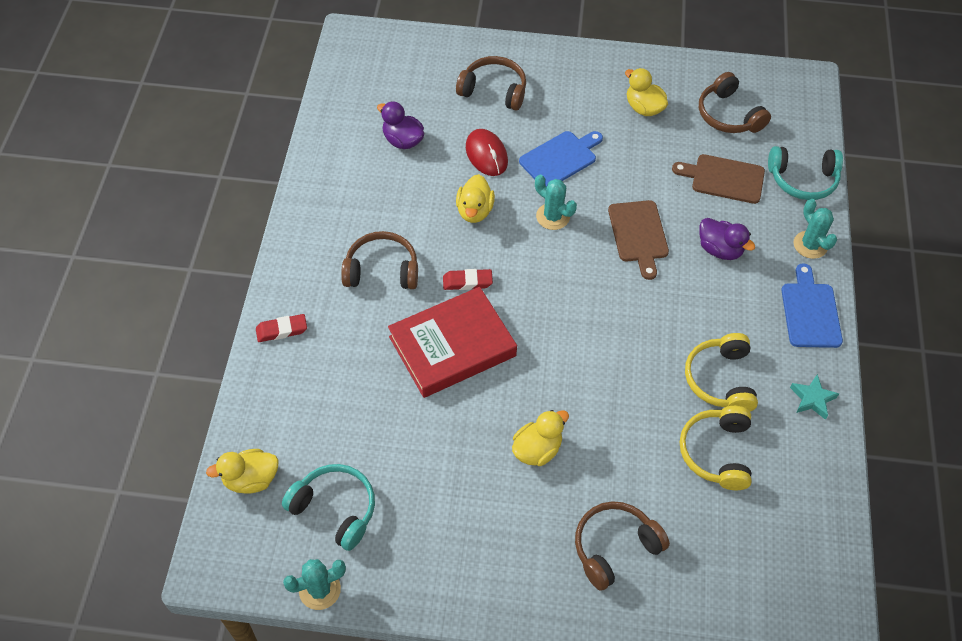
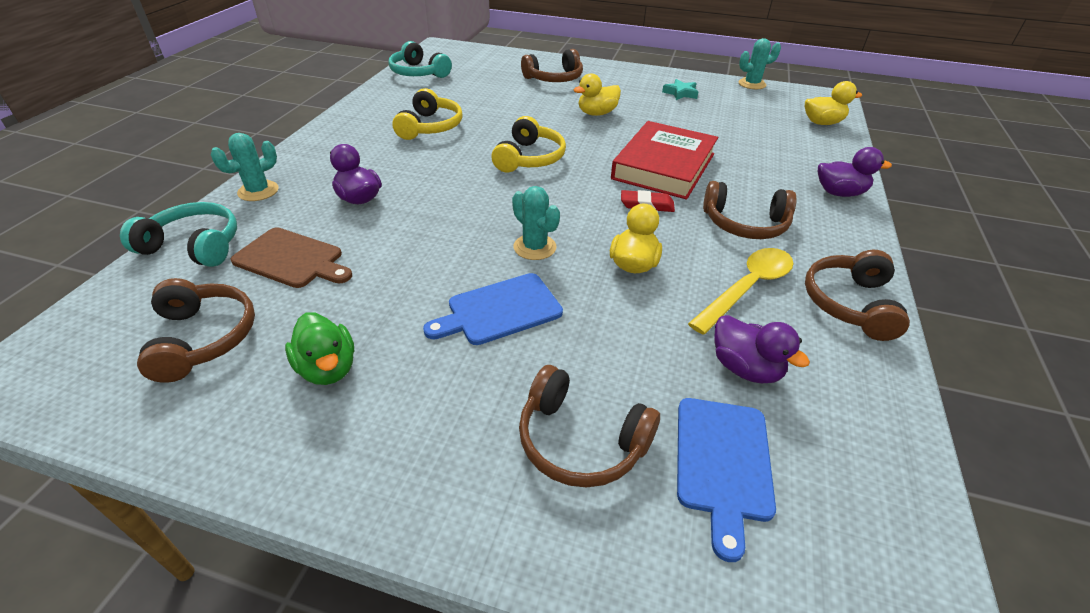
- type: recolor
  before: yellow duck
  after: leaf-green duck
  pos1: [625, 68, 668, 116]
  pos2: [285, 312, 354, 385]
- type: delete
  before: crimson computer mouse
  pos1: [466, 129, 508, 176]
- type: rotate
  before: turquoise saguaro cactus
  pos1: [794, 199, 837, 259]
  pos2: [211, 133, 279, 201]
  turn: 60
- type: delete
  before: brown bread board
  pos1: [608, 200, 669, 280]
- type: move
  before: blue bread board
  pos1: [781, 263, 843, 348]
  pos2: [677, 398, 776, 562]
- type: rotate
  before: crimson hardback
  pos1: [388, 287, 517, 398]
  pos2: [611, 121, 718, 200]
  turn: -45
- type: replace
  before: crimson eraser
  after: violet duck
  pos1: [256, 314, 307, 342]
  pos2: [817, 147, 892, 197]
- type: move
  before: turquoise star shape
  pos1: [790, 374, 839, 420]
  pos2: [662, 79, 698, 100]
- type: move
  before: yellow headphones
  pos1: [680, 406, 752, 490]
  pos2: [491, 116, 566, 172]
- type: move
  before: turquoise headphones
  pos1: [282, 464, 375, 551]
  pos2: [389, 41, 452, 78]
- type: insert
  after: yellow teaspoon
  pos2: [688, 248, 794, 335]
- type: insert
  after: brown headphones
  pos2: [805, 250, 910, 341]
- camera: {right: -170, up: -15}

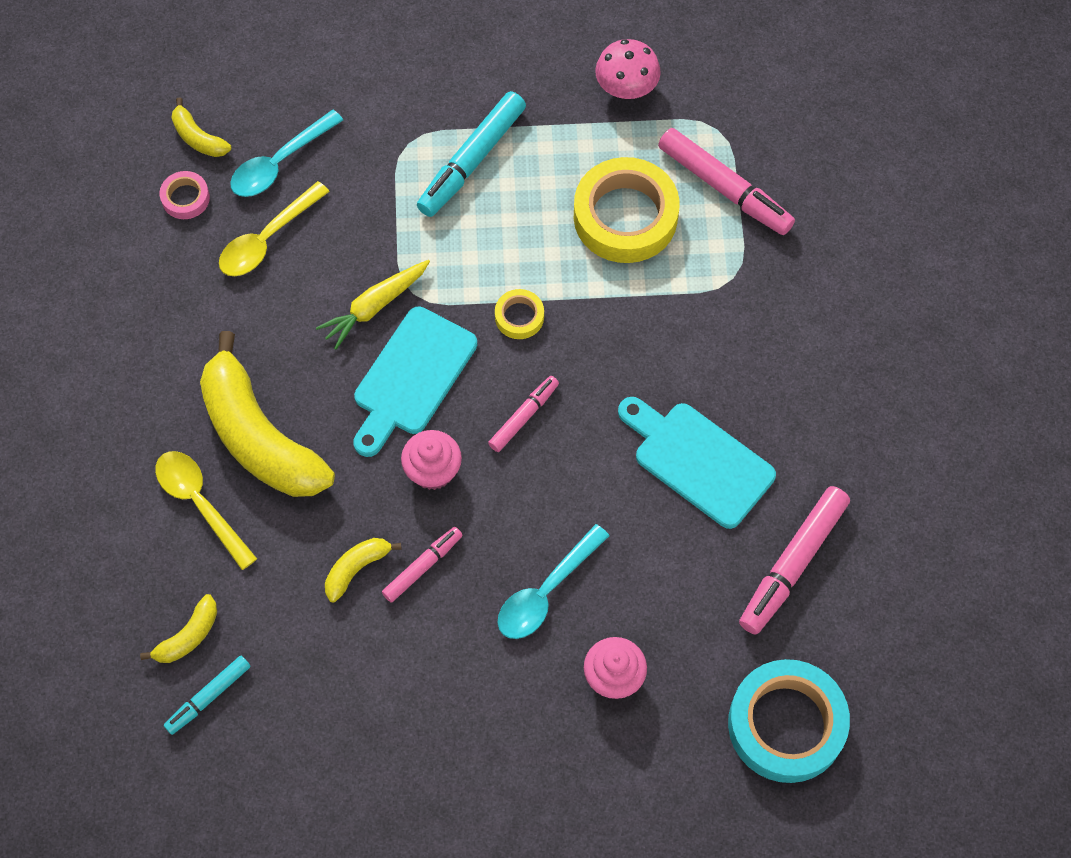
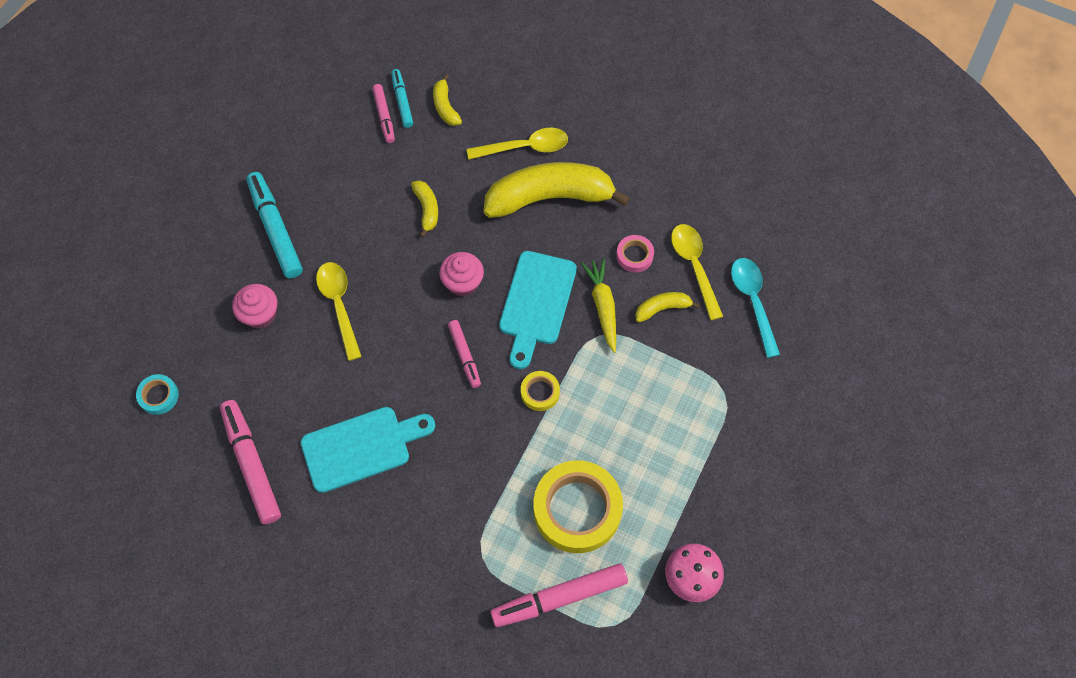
- type: move
  before: turquoise marker
  pos1: [417, 91, 526, 217]
  pos2: [246, 172, 303, 279]
- type: move
  before: yellow banana
  pos1: [171, 97, 231, 157]
  pos2: [635, 292, 700, 322]
- type: move
  before: pink roll of tape
  pos1: [159, 171, 210, 219]
  pos2: [616, 235, 654, 272]
- type: rotate
  before: turquoise bread board
  pos1: [353, 307, 477, 457]
  pos2: [499, 251, 577, 369]
  turn: -135
- type: recolor
  before: turquoise teaspoon
  after: yellow teaspoon
  pos1: [498, 524, 610, 639]
  pos2: [316, 262, 362, 361]
- type: move
  before: pink marker
  pos1: [382, 527, 462, 603]
  pos2: [372, 84, 395, 143]
- type: resize
  before: turquoise roll of tape
  pos1: [728, 659, 850, 783]
  pos2: [136, 374, 179, 415]
  scale: 0.46
- camera: {right: 120, up: 0}

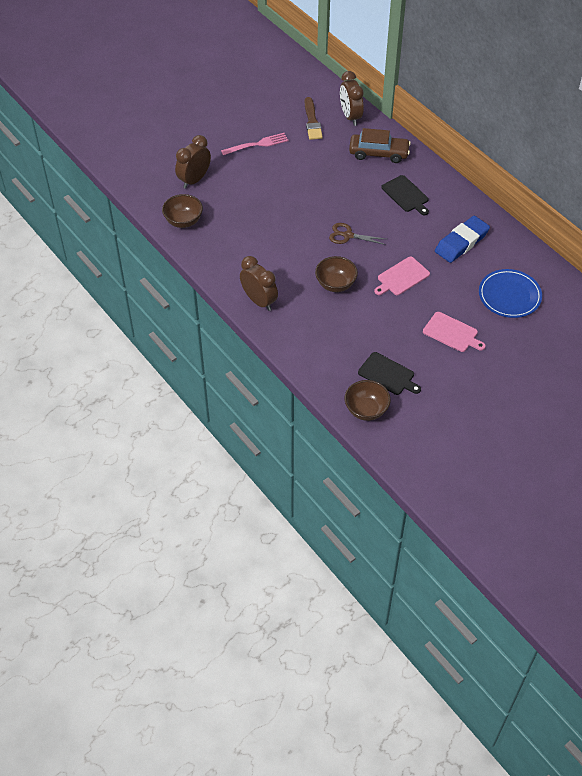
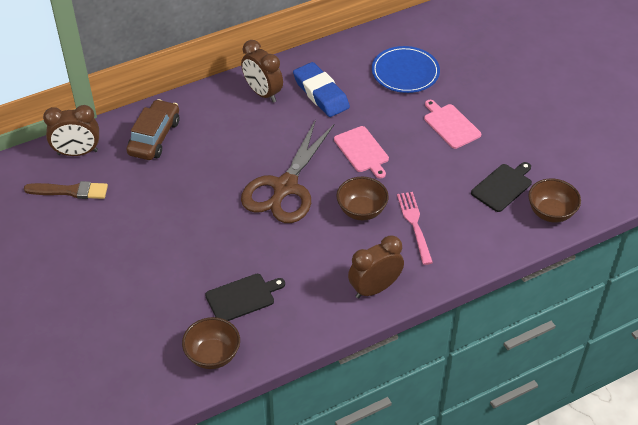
- type: move
  before: pink fork
  pos1: [221, 133, 288, 155]
  pos2: [397, 192, 433, 265]
- type: move
  before: brown alarm clock
  pos1: [175, 135, 211, 189]
  pos2: [241, 40, 283, 103]
- type: move
  before: black bread board
  pos1: [381, 175, 429, 215]
  pos2: [205, 274, 285, 321]
- type: resize
  before: brown shears
  pos1: [329, 223, 386, 245]
  pos2: [241, 119, 335, 223]
  scale: 2.01
- type: rotate
  before: pink bread board
  pos1: [423, 312, 486, 352]
  pos2: [424, 100, 481, 149]
  turn: -75
- camera: {right: -80, up: -5}

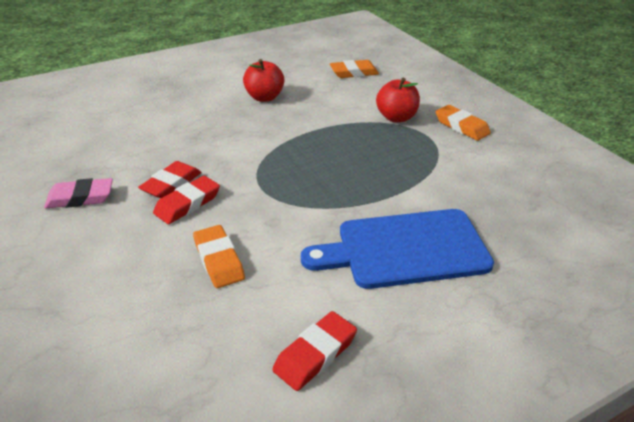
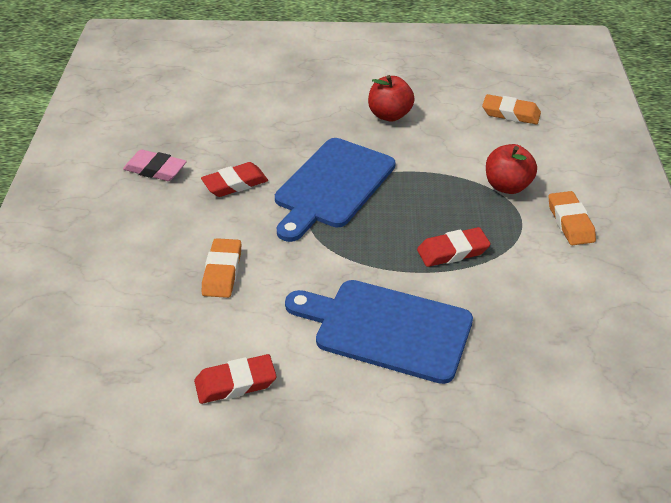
- type: move
  before: crimson eraser
  pos1: [153, 176, 220, 224]
  pos2: [417, 227, 491, 267]
- type: insert
  after: blue bread board
  pos2: [275, 138, 396, 242]
- camera: {right: 30, up: 5}

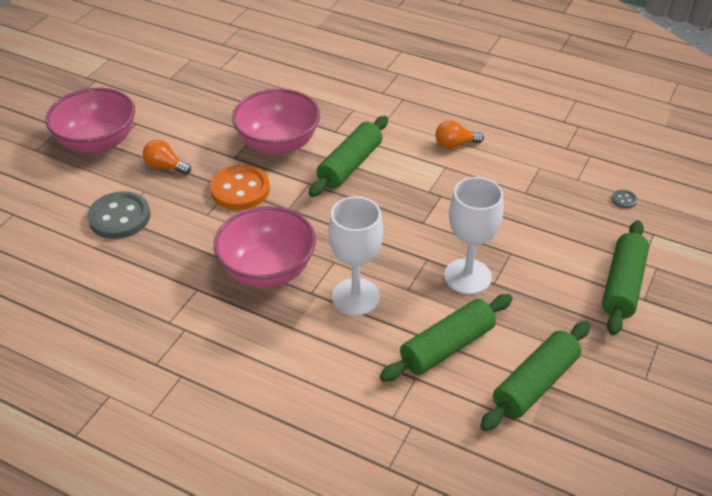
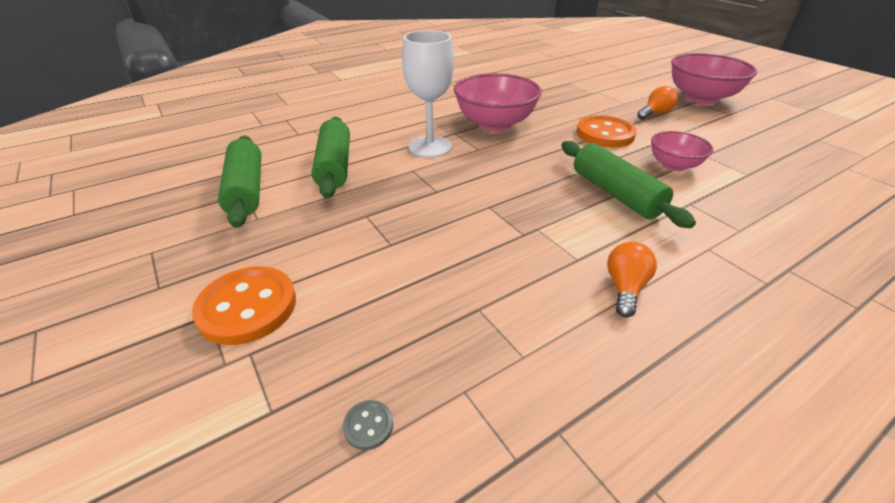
- type: resize
  before: pink bowl
  pos1: [232, 89, 320, 155]
  pos2: [651, 131, 713, 171]
  scale: 0.57
- type: delete
  before: white goblet
  pos1: [444, 177, 504, 295]
- type: delete
  before: ash-grey shirt button
  pos1: [87, 191, 150, 239]
- type: replace
  before: leaf-green rolling pin
  after: bright orange shirt button
  pos1: [602, 220, 649, 335]
  pos2: [192, 266, 296, 345]
- camera: {right: 120, up: -5}

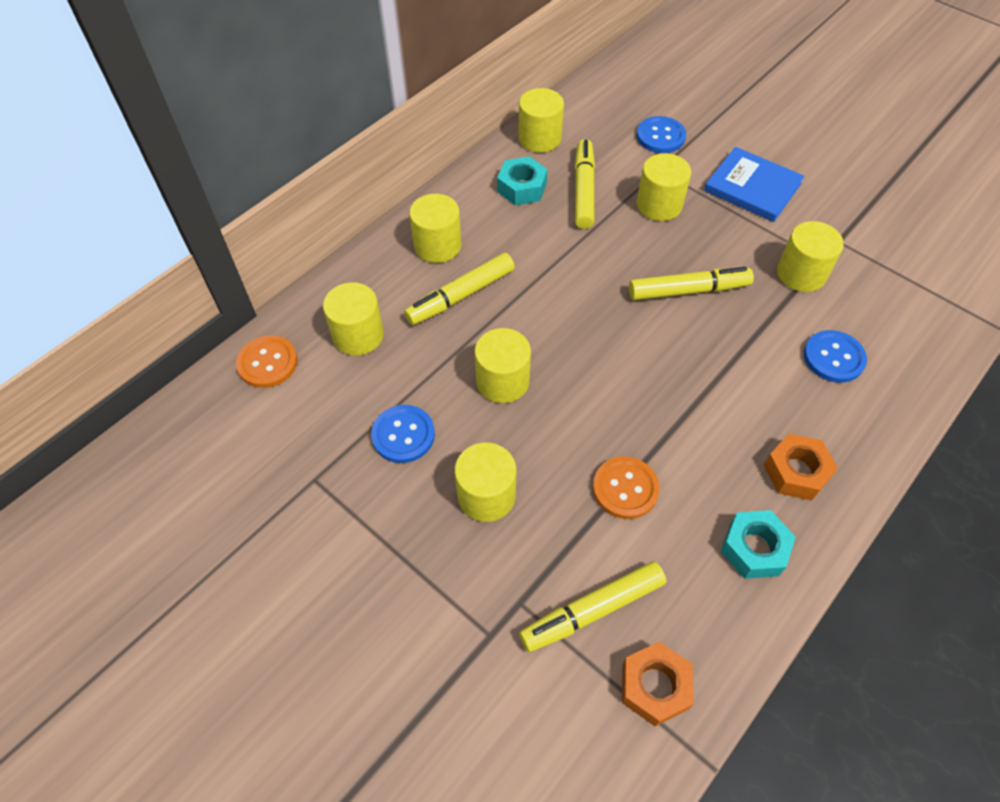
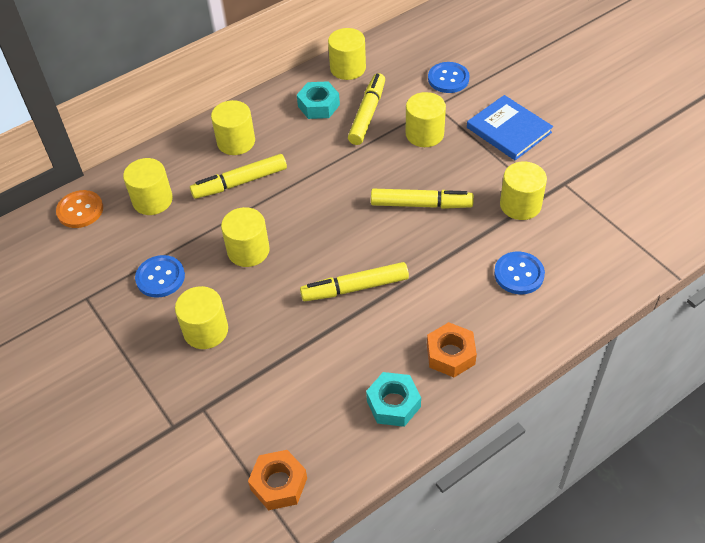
- type: delete
  before: bright orange shirt button
  pos1: [593, 456, 660, 519]
- type: move
  before: yellow marker
  pos1: [519, 561, 666, 652]
  pos2: [300, 262, 409, 301]
- camera: {right: 15, up: -5}

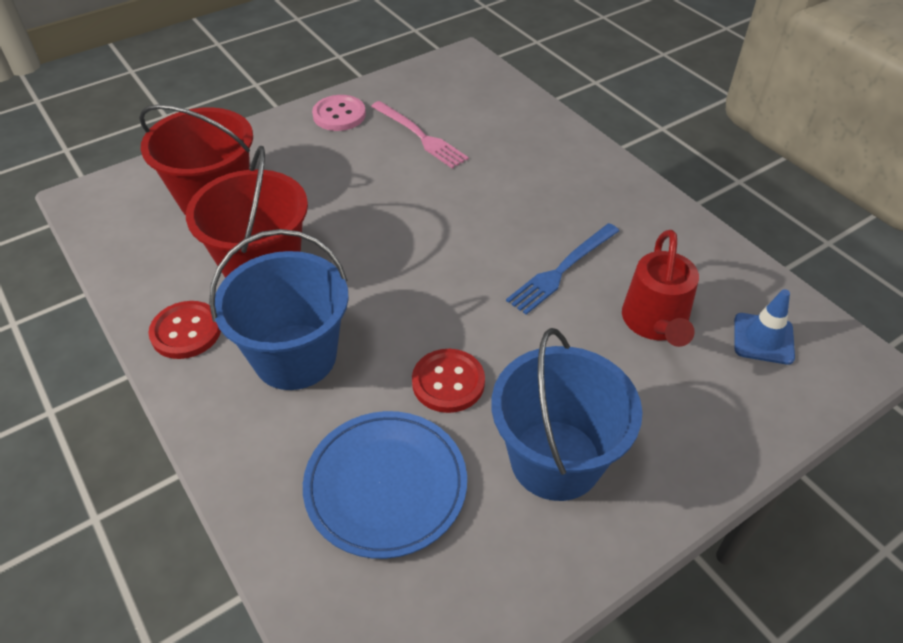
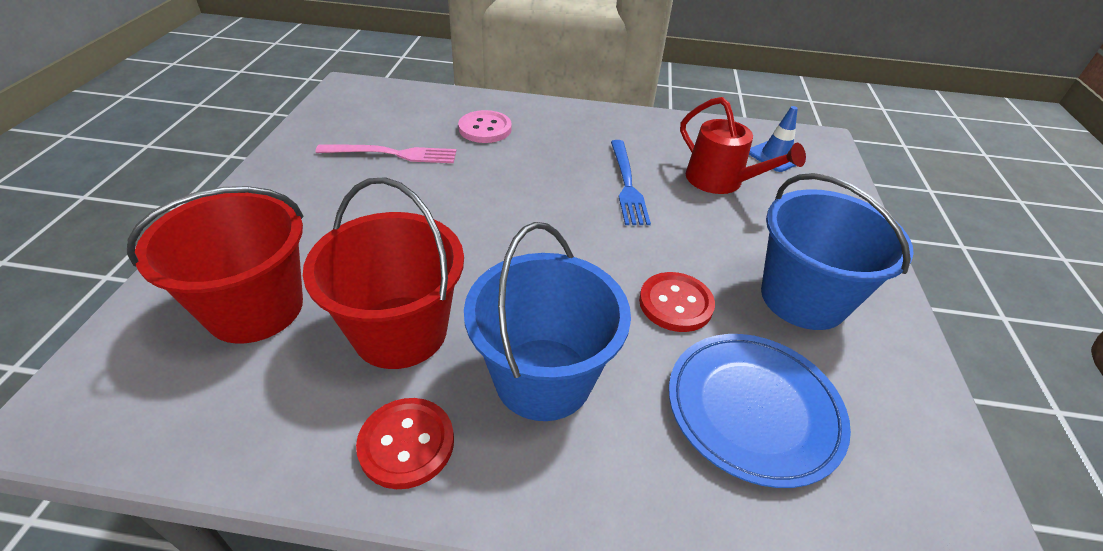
- type: move
  before: pink shirt button
  pos1: [312, 95, 366, 131]
  pos2: [458, 110, 512, 143]
- camera: {right: -50, up: -5}

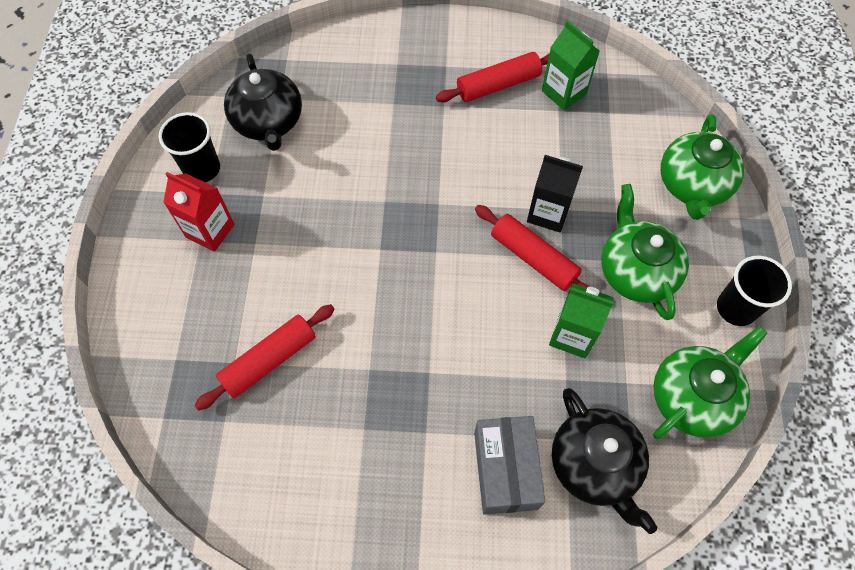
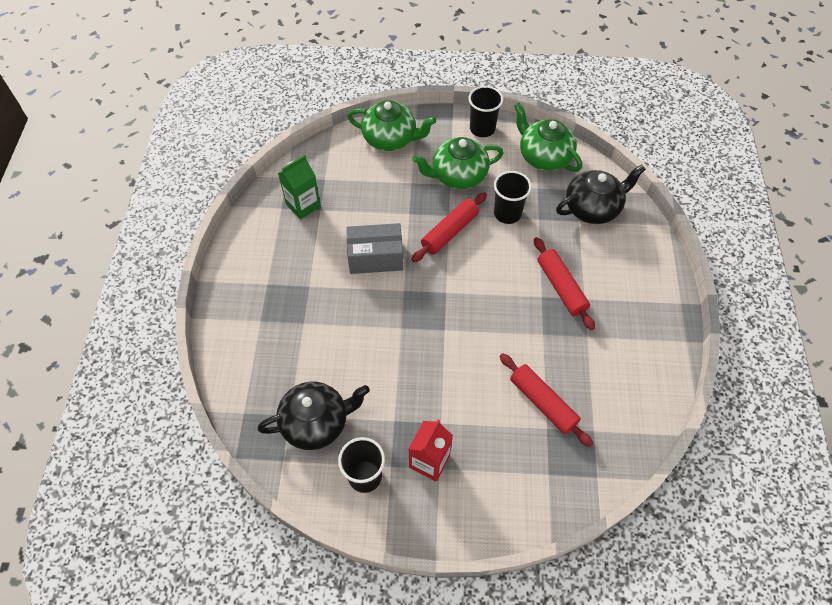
- type: move
  before: crimson rolling pin
  pos1: [436, 52, 550, 102]
  pos2: [534, 237, 595, 330]
- type: delete
  before: black milk carton
  pos1: [527, 155, 583, 232]
- type: replace
  before: leaf-green milk carton
  after: black tumbler
  pos1: [549, 283, 614, 358]
  pos2: [494, 171, 532, 224]
- type: move
  before: ash-grey box
  pos1: [474, 416, 546, 515]
  pos2: [346, 223, 403, 274]
- camera: {right: -90, up: -5}

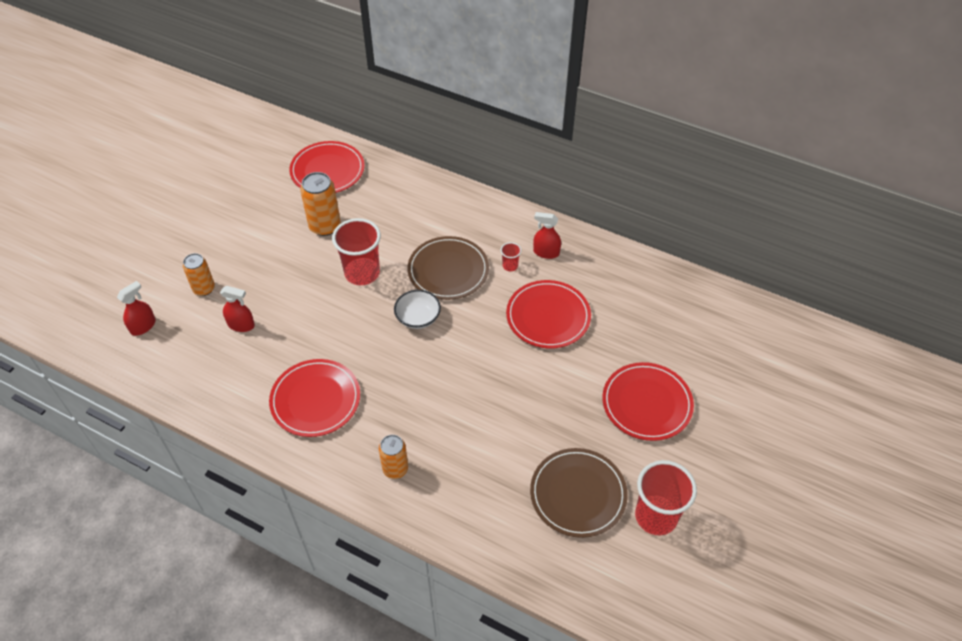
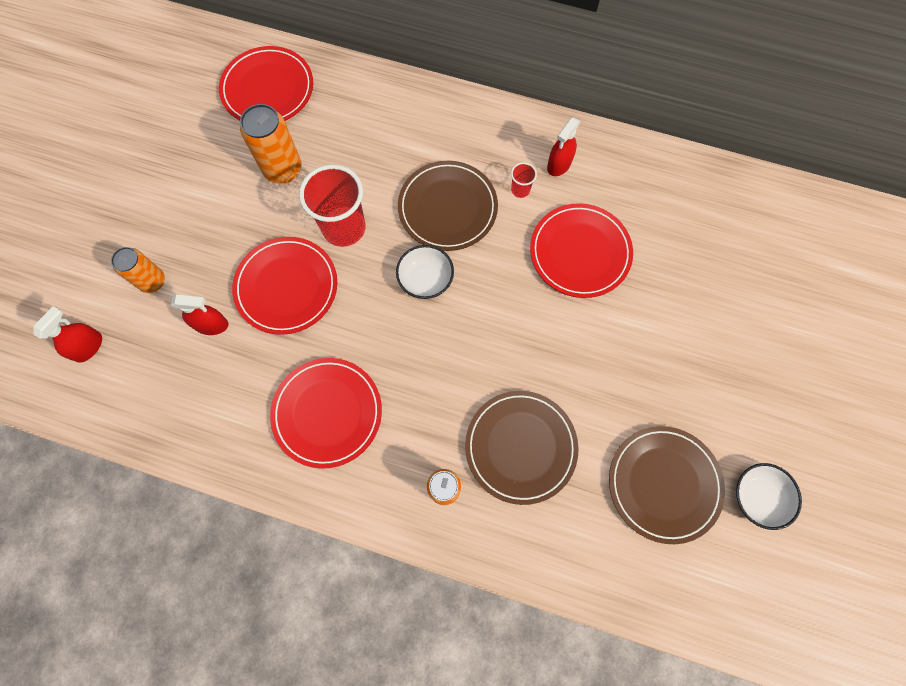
- type: rotate
  before: crimson spray bottle
  pos1: [533, 212, 561, 259]
  pos2: [547, 118, 580, 176]
  turn: -60
- type: move
  before: crimson plate
  pos1: [602, 362, 694, 441]
  pos2: [232, 237, 337, 335]
- type: replace
  before: crimson tumbler
  after: white bowl
  pos1: [635, 460, 697, 535]
  pos2: [736, 463, 802, 530]
- type: insert
  after: brown plate
  pos2: [465, 391, 579, 505]
- camera: {right: -10, up: 20}

